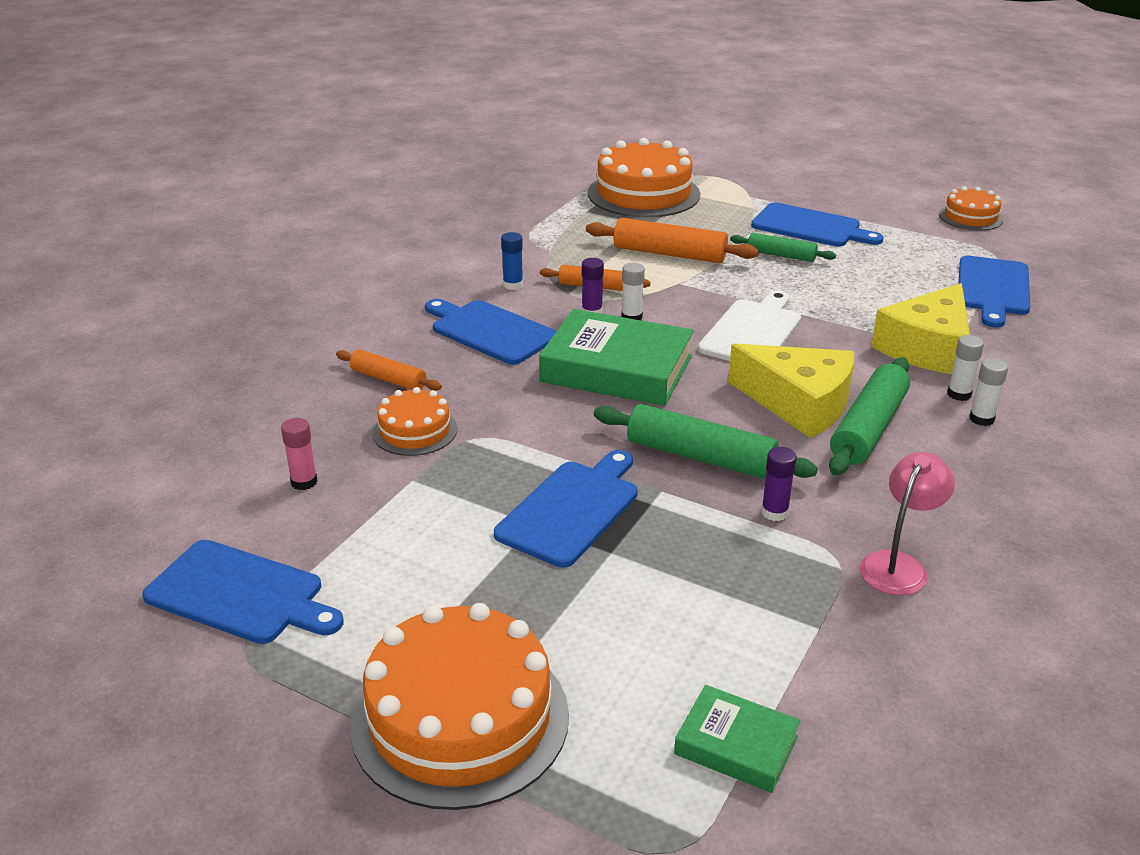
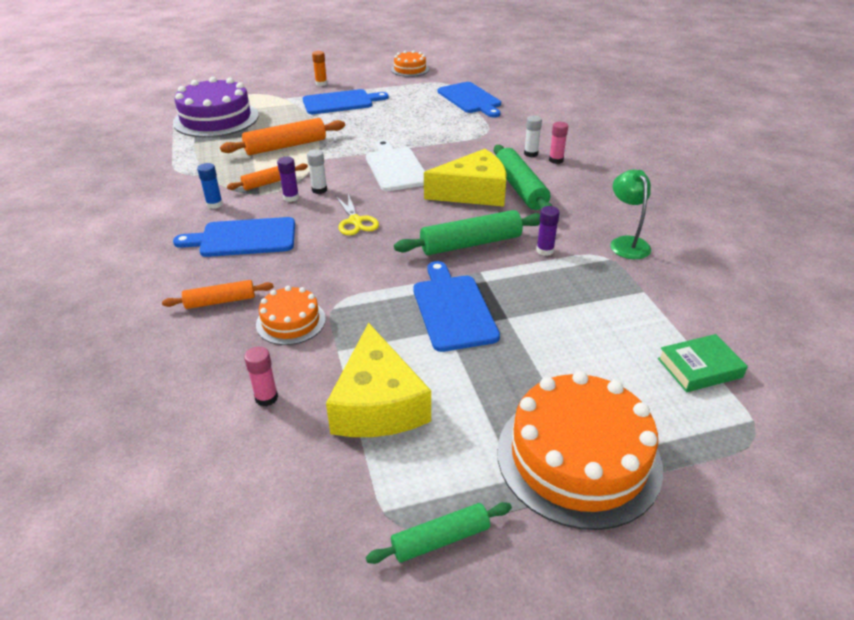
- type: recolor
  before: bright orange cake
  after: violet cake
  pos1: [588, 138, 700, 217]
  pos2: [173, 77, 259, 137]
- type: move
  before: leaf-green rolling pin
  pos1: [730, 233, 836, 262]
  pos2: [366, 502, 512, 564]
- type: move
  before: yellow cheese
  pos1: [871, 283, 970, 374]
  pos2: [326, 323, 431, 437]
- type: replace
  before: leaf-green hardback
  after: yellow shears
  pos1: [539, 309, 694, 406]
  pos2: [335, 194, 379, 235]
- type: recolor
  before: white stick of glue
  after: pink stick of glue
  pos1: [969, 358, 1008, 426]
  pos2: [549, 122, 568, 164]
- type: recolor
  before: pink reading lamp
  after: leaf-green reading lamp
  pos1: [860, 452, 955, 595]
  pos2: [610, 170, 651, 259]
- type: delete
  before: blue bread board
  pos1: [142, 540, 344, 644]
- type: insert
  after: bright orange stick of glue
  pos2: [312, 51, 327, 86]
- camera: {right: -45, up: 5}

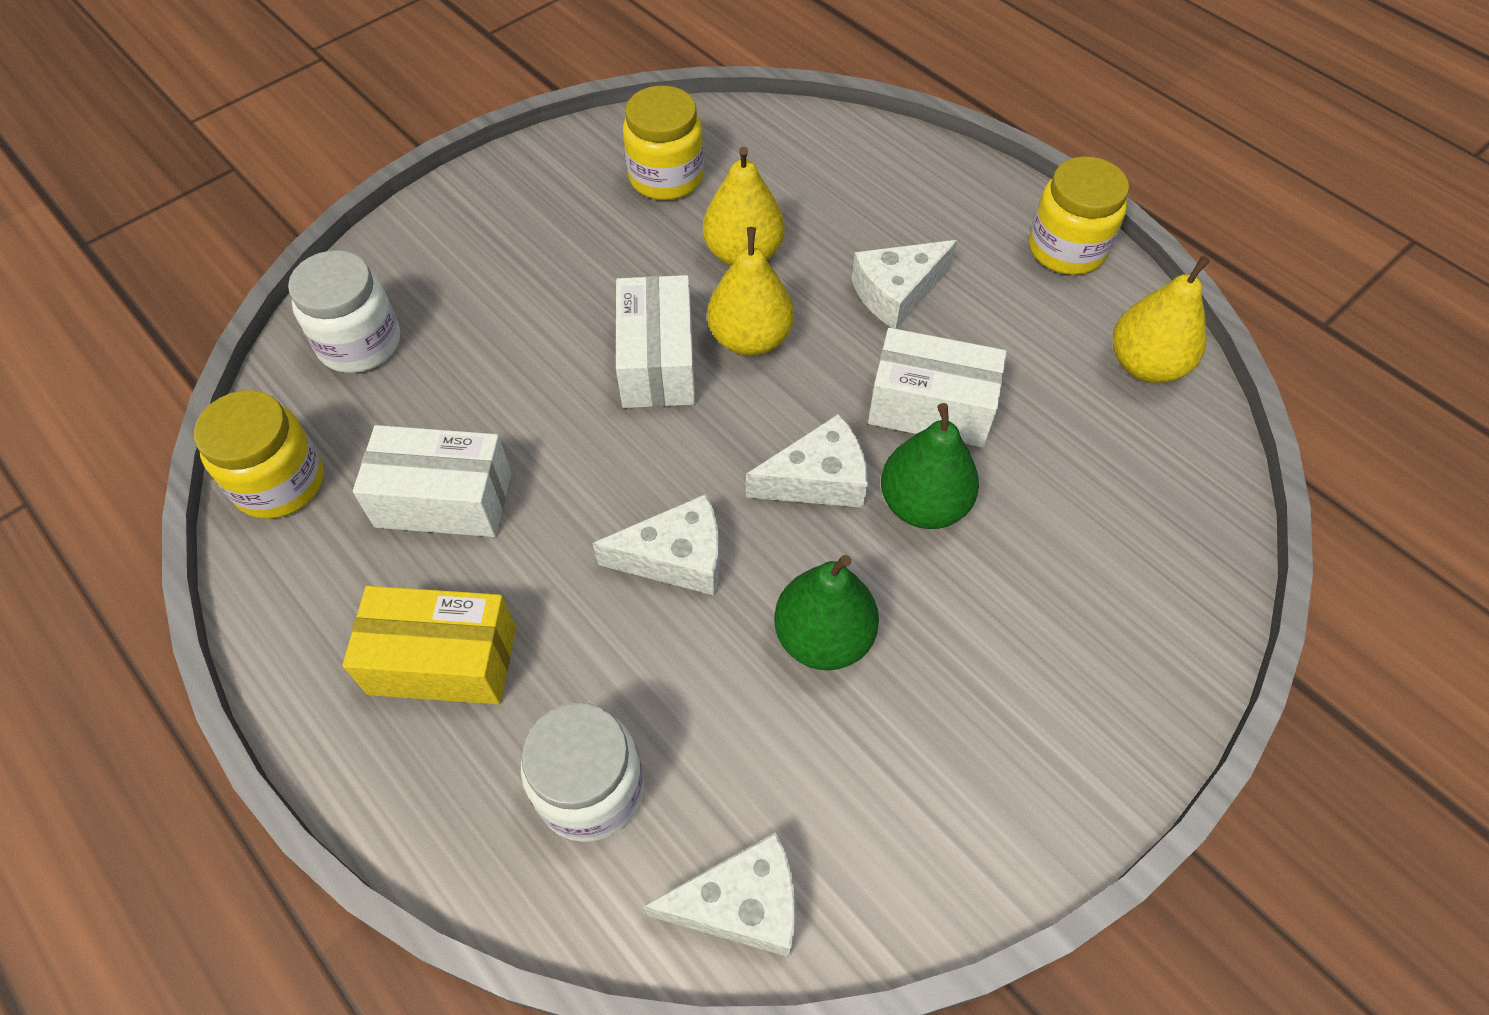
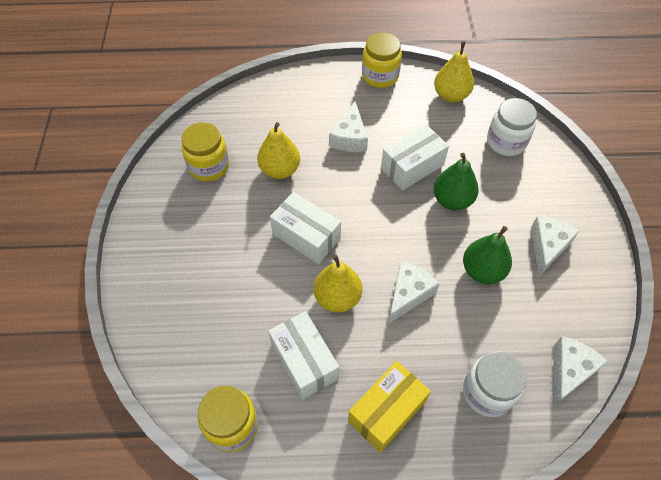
- type: move
  before: yellow pear
  pos1: [707, 227, 794, 356]
  pos2: [314, 255, 362, 313]
- type: move
  before: white jar
  pos1: [288, 250, 400, 373]
  pos2: [487, 98, 537, 156]
- type: move
  before: white cheese
  pos1: [746, 414, 868, 508]
  pos2: [531, 216, 579, 276]
- type: rotate
  before: white box
  pos1: [353, 425, 511, 537]
  pos2: [268, 311, 339, 400]
  turn: -75
- camera: {right: -50, up: 0}

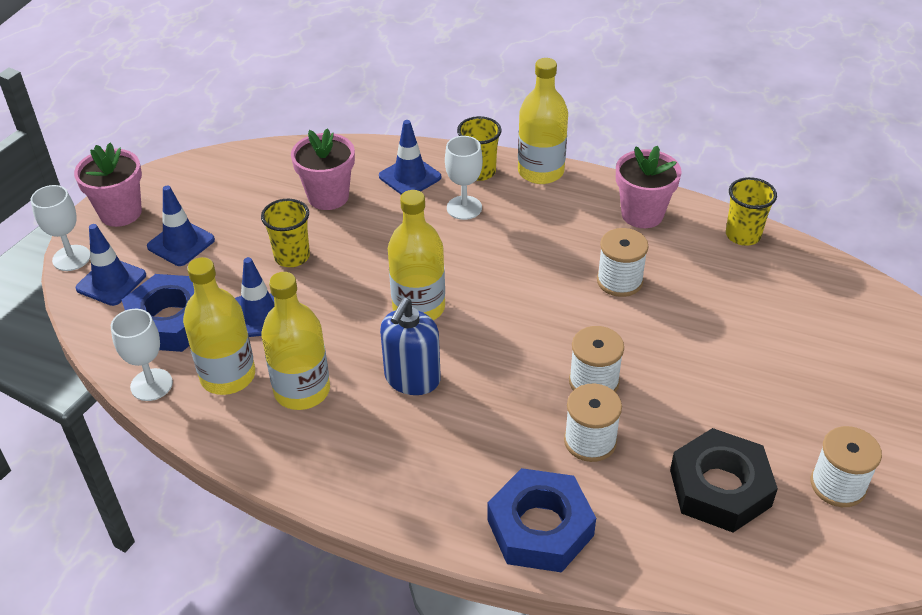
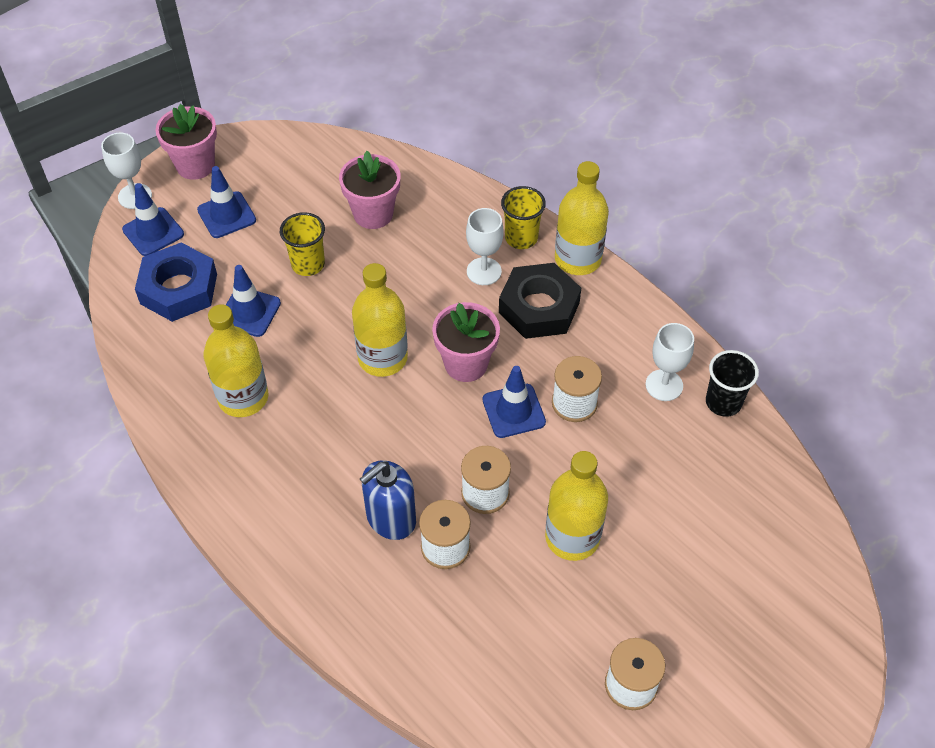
- type: move
  before: blue road cone
  pos1: [379, 120, 441, 195]
  pos2: [483, 366, 546, 438]
- type: move
  before: pink potted plant
  pos1: [616, 146, 682, 228]
  pos2: [432, 302, 500, 382]
- type: recolor
  before: yellow tumbler
  after: black tumbler
  pos1: [726, 177, 777, 246]
  pos2: [706, 350, 759, 417]
- type: move
  before: yellow flask
  pos1: [183, 257, 255, 395]
  pos2: [545, 451, 608, 561]
- type: move
  before: blue soap pump
  pos1: [380, 298, 441, 395]
  pos2: [360, 460, 416, 540]
- type: move
  before: white goblet
  pos1: [111, 309, 173, 401]
  pos2: [645, 323, 694, 401]
- type: move
  before: black nut
  pos1: [670, 428, 778, 533]
  pos2: [499, 263, 581, 339]
- type: delete
  before: blue nut
  pos1: [488, 468, 596, 573]
- camera: {right: 25, up: 10}

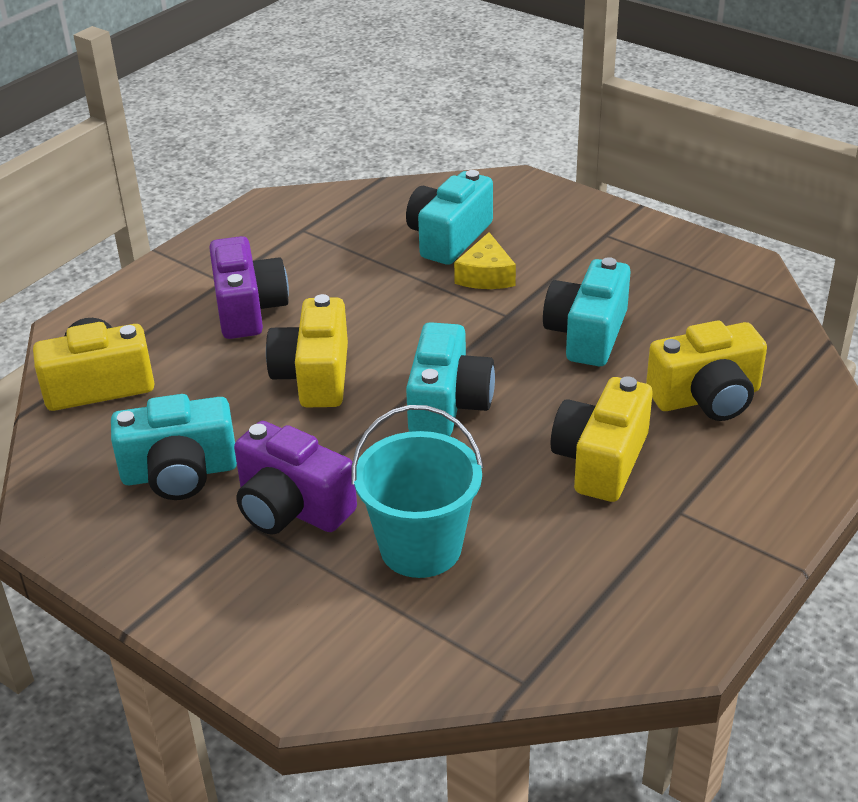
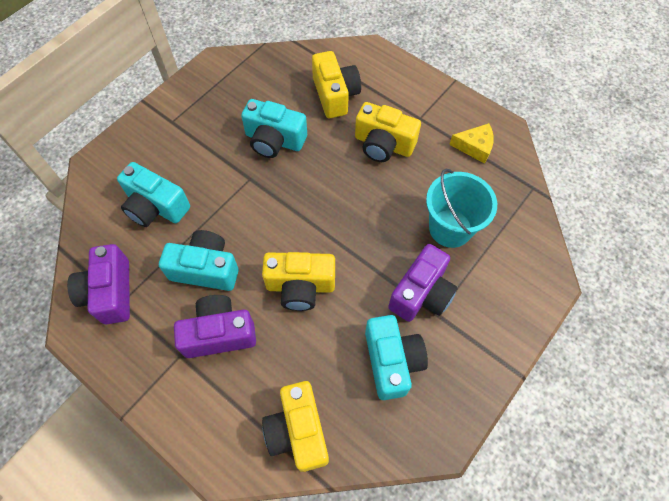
- type: move
  before: yellow cheese
  pos1: [454, 232, 516, 289]
  pos2: [449, 123, 494, 164]
- type: move
  before: turquoise camera
  pos1: [406, 322, 495, 436]
  pos2: [159, 230, 239, 291]
- type: insert
  after: violet camera
  pos2: [67, 244, 130, 324]
- camera: {right: -90, up: 25}

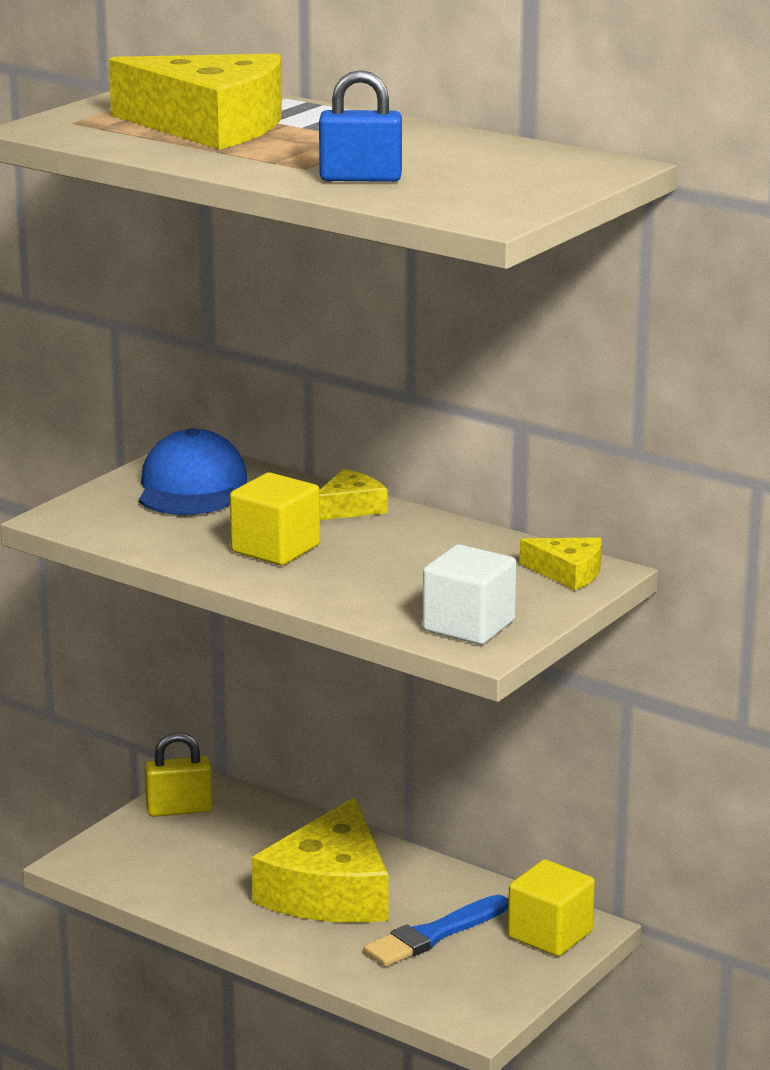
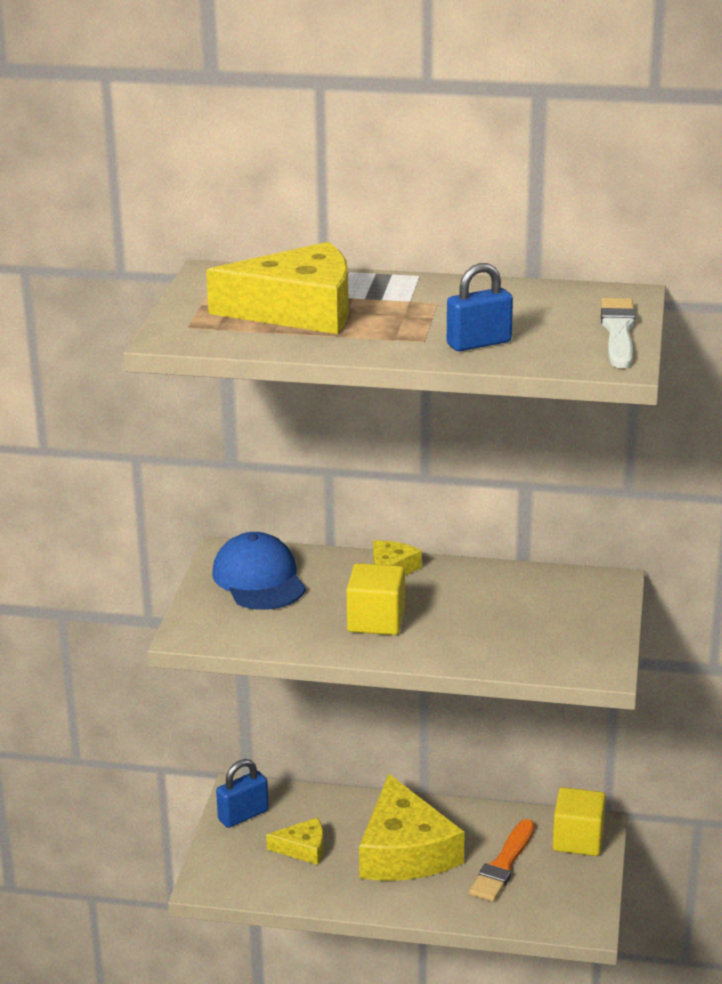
- type: move
  before: yellow cheese
  pos1: [520, 537, 601, 590]
  pos2: [266, 818, 323, 865]
- type: delete
  before: white solid cube
  pos1: [423, 544, 517, 645]
- type: recolor
  before: yellow lock
  after: blue lock
  pos1: [144, 732, 212, 817]
  pos2: [216, 759, 269, 828]
- type: recolor
  before: blue paintbrush
  after: bright orange paintbrush
  pos1: [364, 895, 508, 967]
  pos2: [469, 819, 535, 902]
- type: insert
  after: white paintbrush
  pos2: [601, 298, 636, 368]
- camera: {right: -25, up: 5}

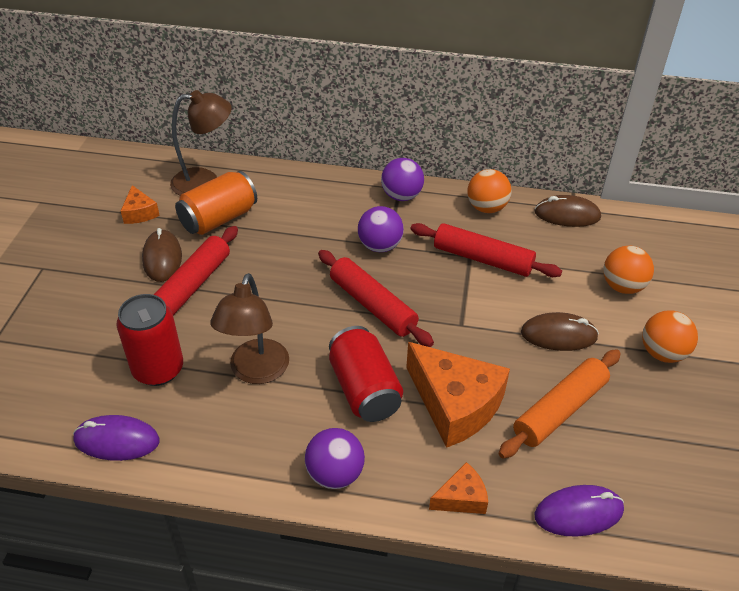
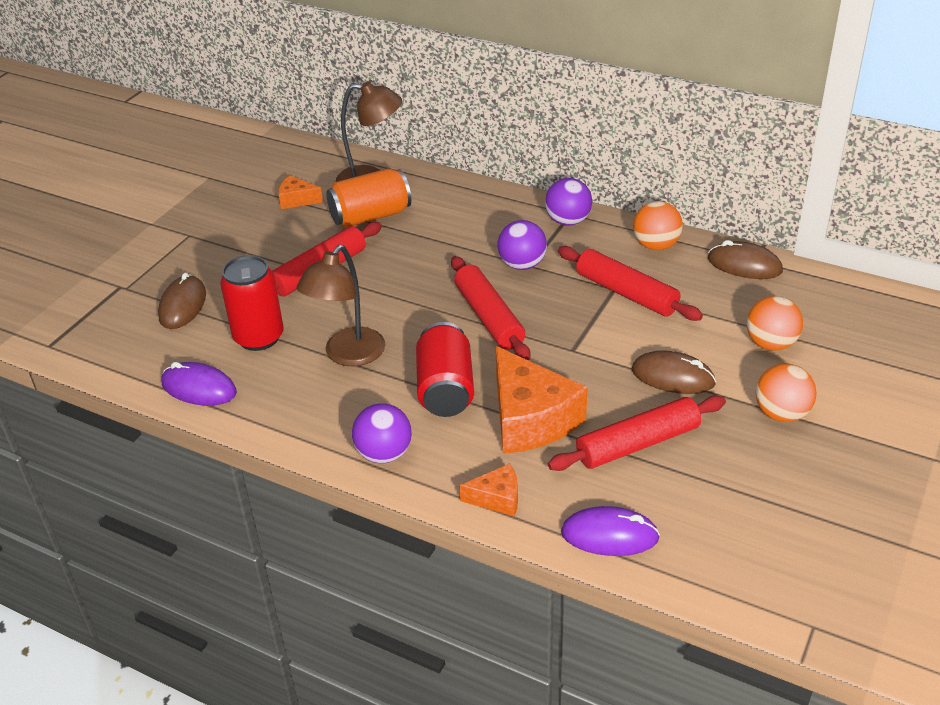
- type: rotate
  before: bright orange cheese
  pos1: [121, 185, 160, 224]
  pos2: [278, 176, 323, 209]
  turn: 105
- type: move
  before: brown computer mouse
  pos1: [142, 228, 182, 282]
  pos2: [158, 273, 206, 329]
- type: recolor
  before: bright orange rolling pin
  after: crimson rolling pin
  pos1: [499, 349, 621, 459]
  pos2: [548, 396, 726, 471]
- camera: {right: 20, up: -5}

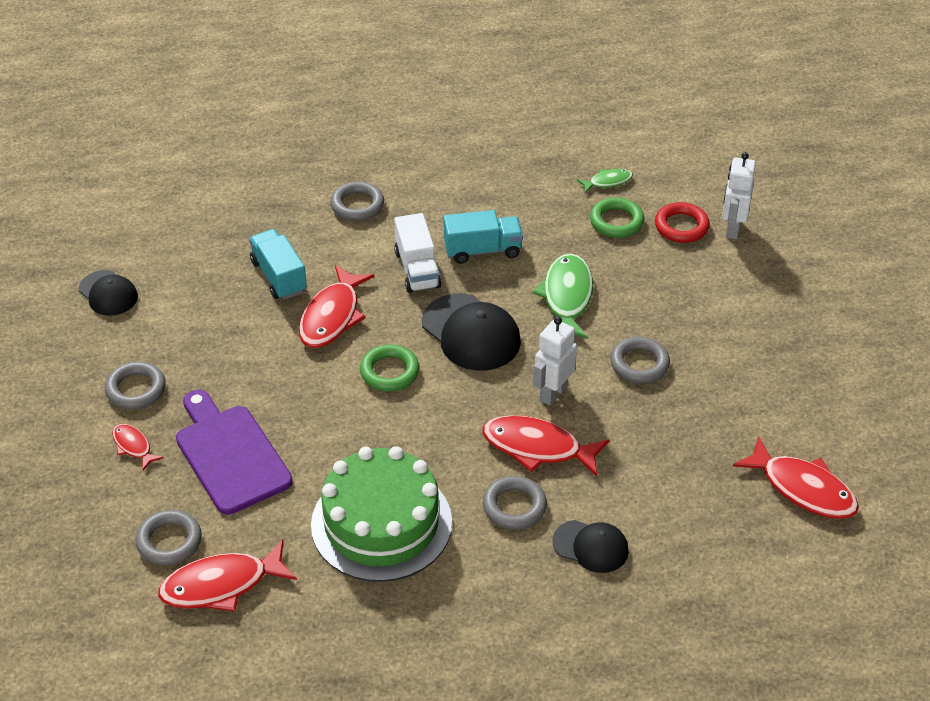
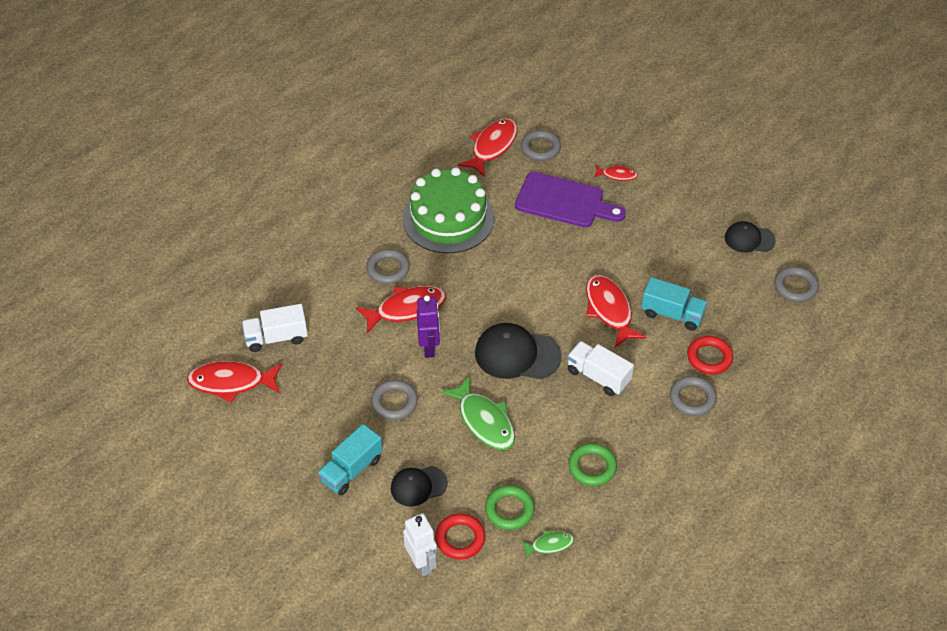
- type: rotate
  before: leaf-green fish figure
  pos1: [577, 169, 633, 193]
  pos2: [520, 530, 574, 559]
  turn: -135
- type: move
  before: turquoise toy truck
  pos1: [444, 210, 523, 264]
  pos2: [318, 424, 382, 495]
- type: recolor
  before: white robot figure
  after: violet robot figure
  pos1: [533, 317, 577, 406]
  pos2: [417, 295, 440, 358]
- type: move
  before: leaf-green ring
  pos1: [360, 344, 420, 392]
  pos2: [568, 443, 617, 486]
- type: move
  before: ash-grey ring
  pos1: [105, 362, 166, 410]
  pos2: [774, 266, 819, 302]
- type: move
  before: black peaked cap
  pos1: [553, 520, 629, 573]
  pos2: [391, 466, 448, 507]
- type: insert
  after: white toy truck
  pos2: [242, 304, 308, 352]
- type: insert
  after: crimson ring
  pos2: [687, 336, 733, 374]
- camera: {right: 140, up: 5}

